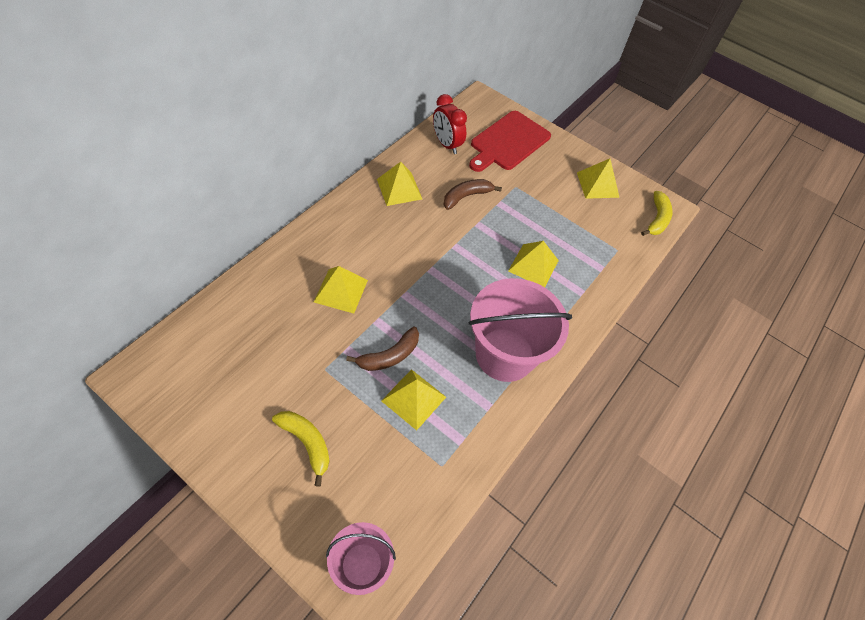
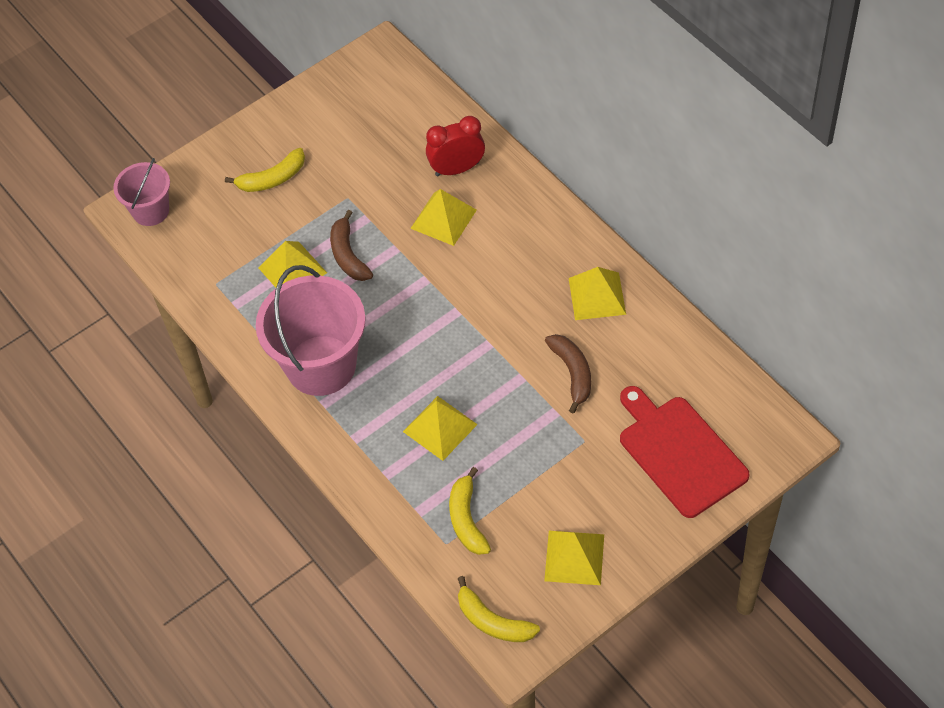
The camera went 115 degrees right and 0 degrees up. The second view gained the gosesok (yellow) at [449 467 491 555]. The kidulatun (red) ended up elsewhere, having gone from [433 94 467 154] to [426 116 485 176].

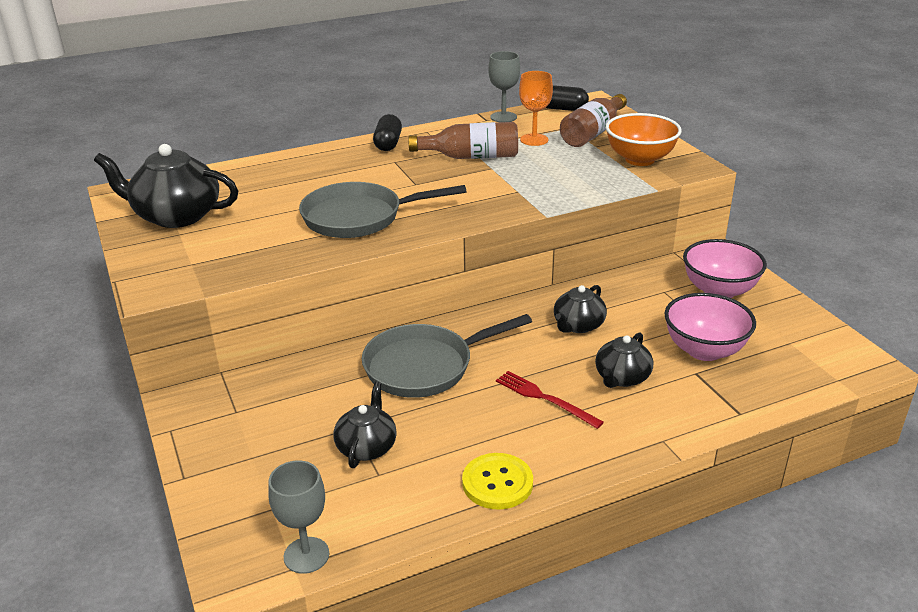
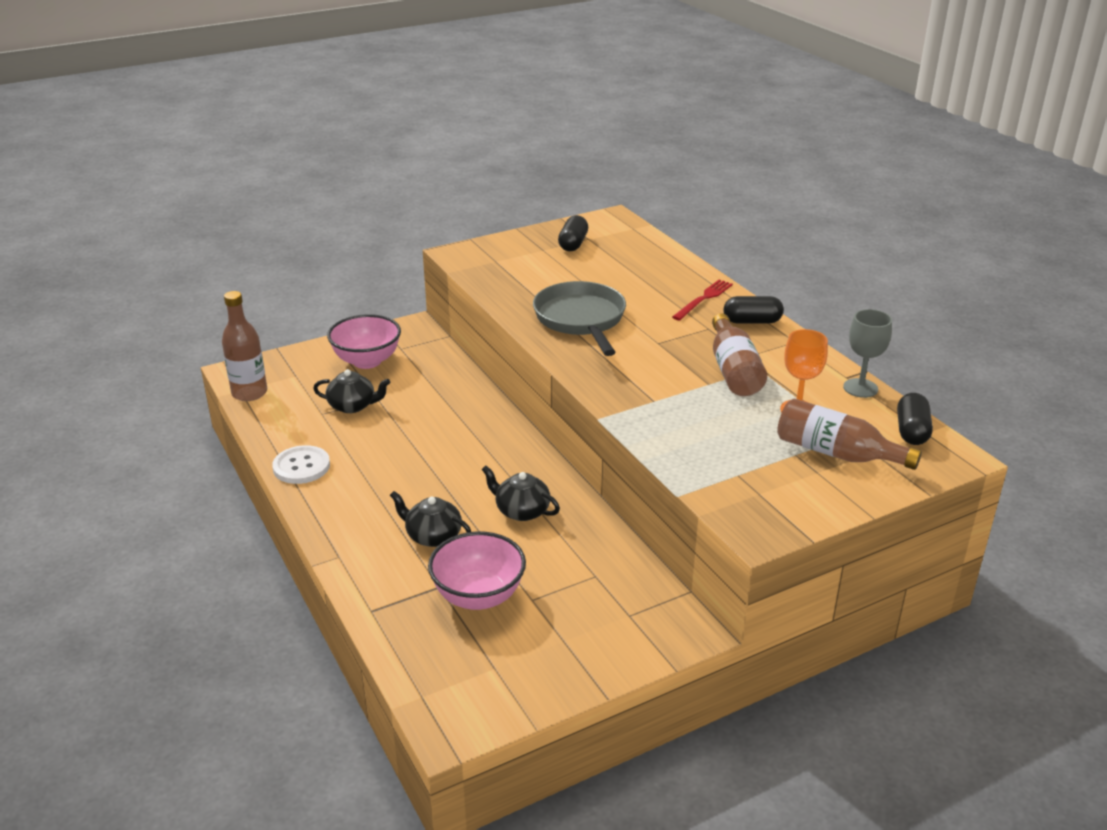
The camera went 85 degrees right and 0 degrees up. The second view lost the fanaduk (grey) at [362 314 532 398]. The second view lost the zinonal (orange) at [606 113 682 166]. The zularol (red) ended up elsewhere, having gone from [496 371 604 429] to [672 280 733 320]. The zinonal (pink) ended up elsewhere, having gone from [683 239 767 298] to [327 314 401 369]. Where the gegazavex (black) stood at [94 144 238 228], the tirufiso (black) came to stand at [558 215 588 251]. Where the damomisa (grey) stood at [268 460 329 574], the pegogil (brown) came to stand at [222 291 267 401]. What was the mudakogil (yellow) at [462 453 533 510] turned into the mudakogil (white) at [272 445 330 484].

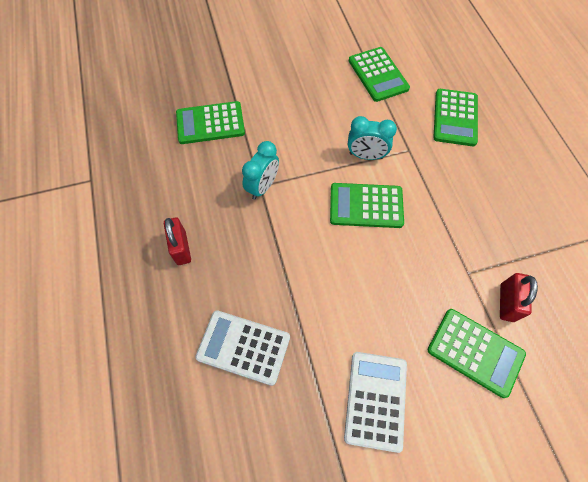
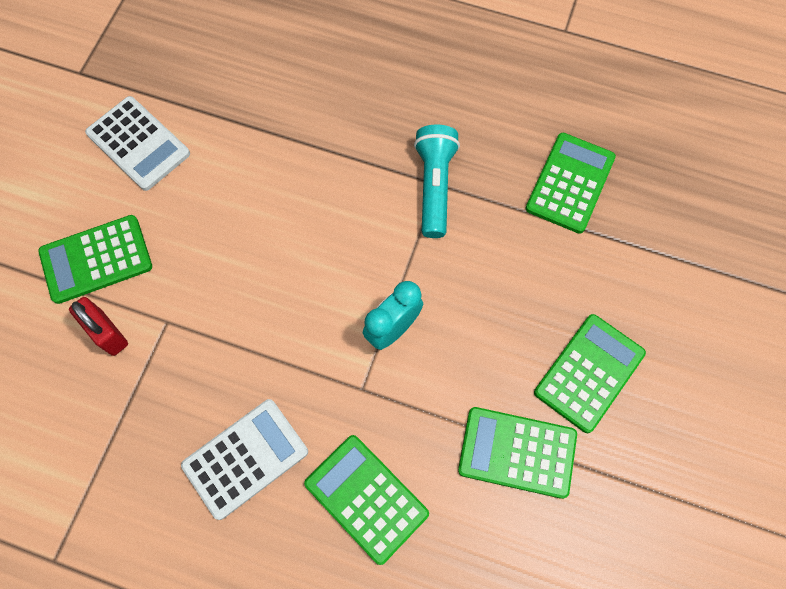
The camera went 125 degrees right and 5 degrees up. The second view lost the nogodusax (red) at [164 217 191 265]. The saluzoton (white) ended up elsewhere, having gone from [195 310 290 386] to [181 399 308 520]. The saluzoton (green) ended up elsewhere, having gone from [330 183 404 228] to [534 314 646 433]. Where the kidulatun (turquoise) stood at [242 141 279 200], the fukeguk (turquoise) came to stand at [414 125 460 238].

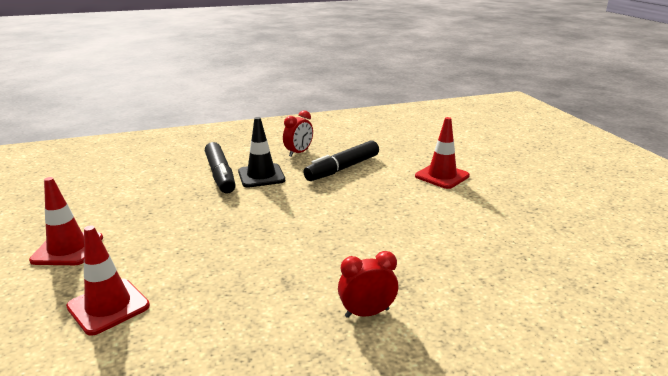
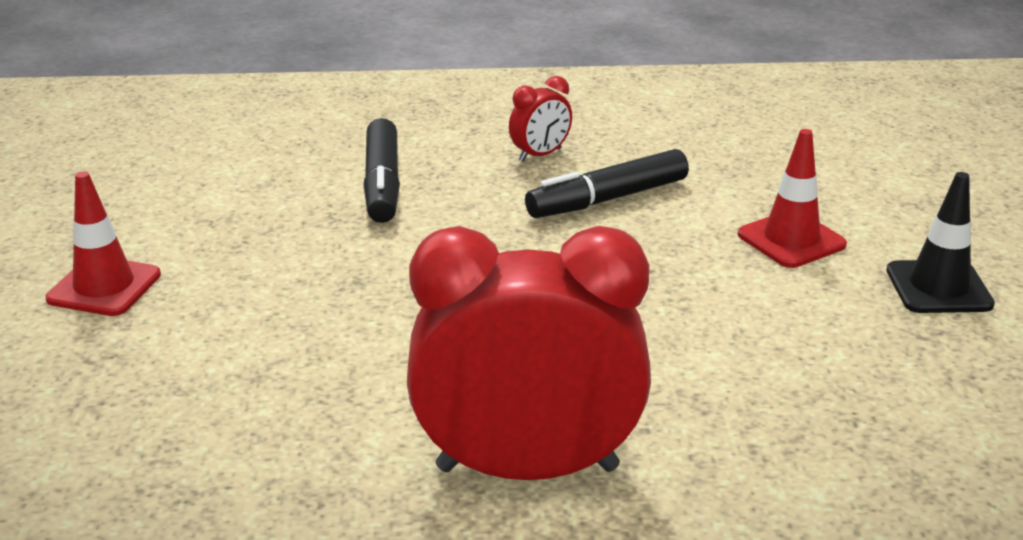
The camera went 15 degrees right and 5 degrees up. The second view lost the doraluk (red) at [66 225 150 336]. The doraluk (black) ended up elsewhere, having gone from [238 117 285 188] to [886 172 995 313]. The size of the kidulatun (red) at [338 251 398 318] changed by a factor of 2.37.

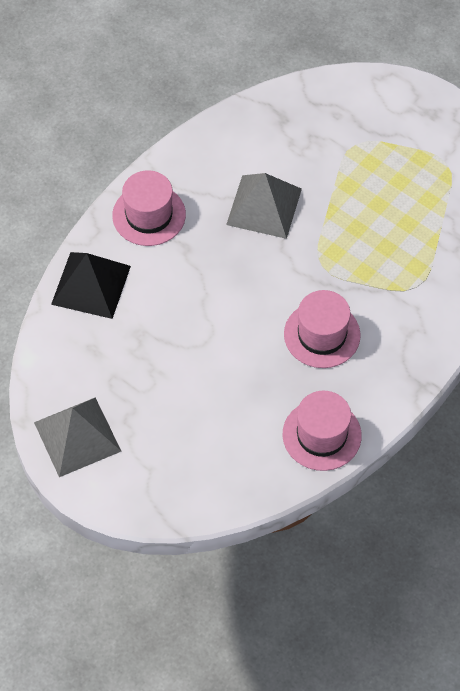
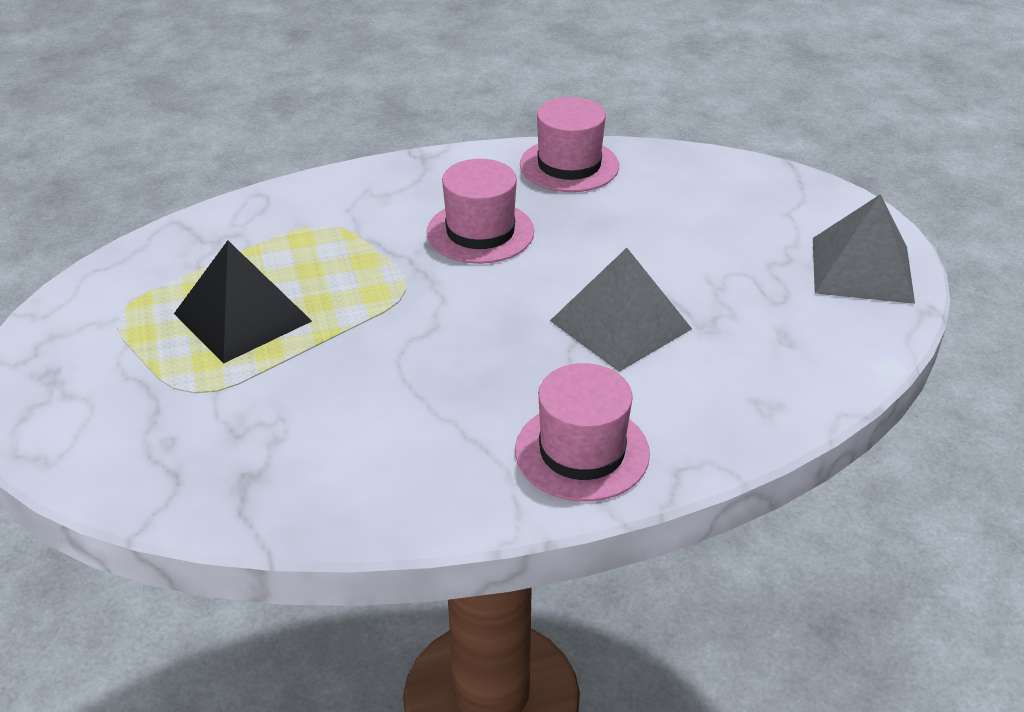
The camera went 145 degrees left and 20 degrees down. The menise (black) ended up elsewhere, having gone from [51 252 131 319] to [174 240 312 364]. The menise (grey) ended up elsewhere, having gone from [226 173 302 239] to [550 248 692 372].

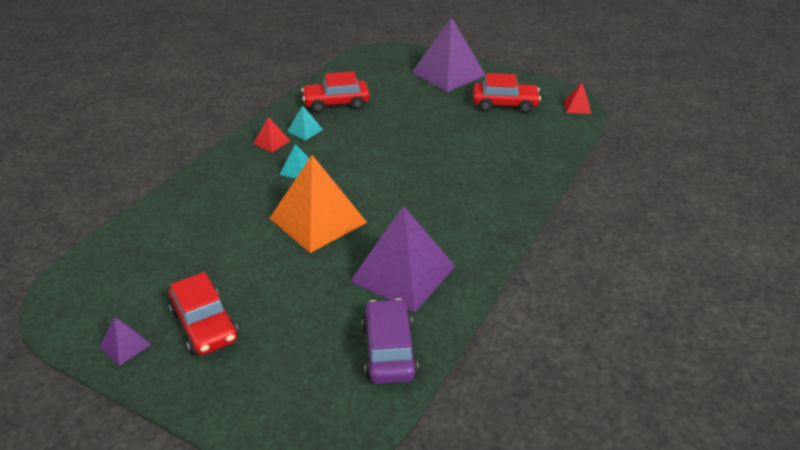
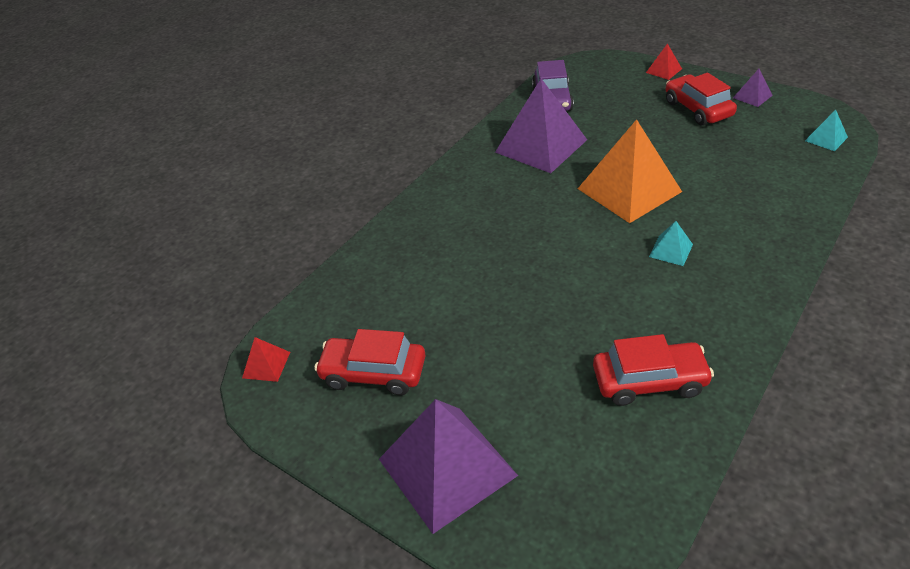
The camera went 170 degrees left and 5 degrees up. The menise (red) ended up elsewhere, having gone from [253 117 290 152] to [646 43 682 80]. The menise (turquoise) ended up elsewhere, having gone from [287 105 323 140] to [805 110 848 151].

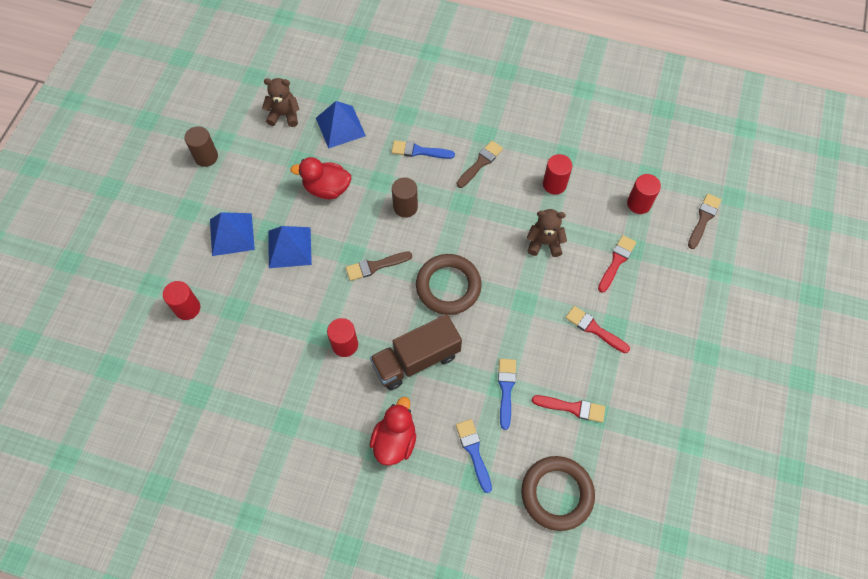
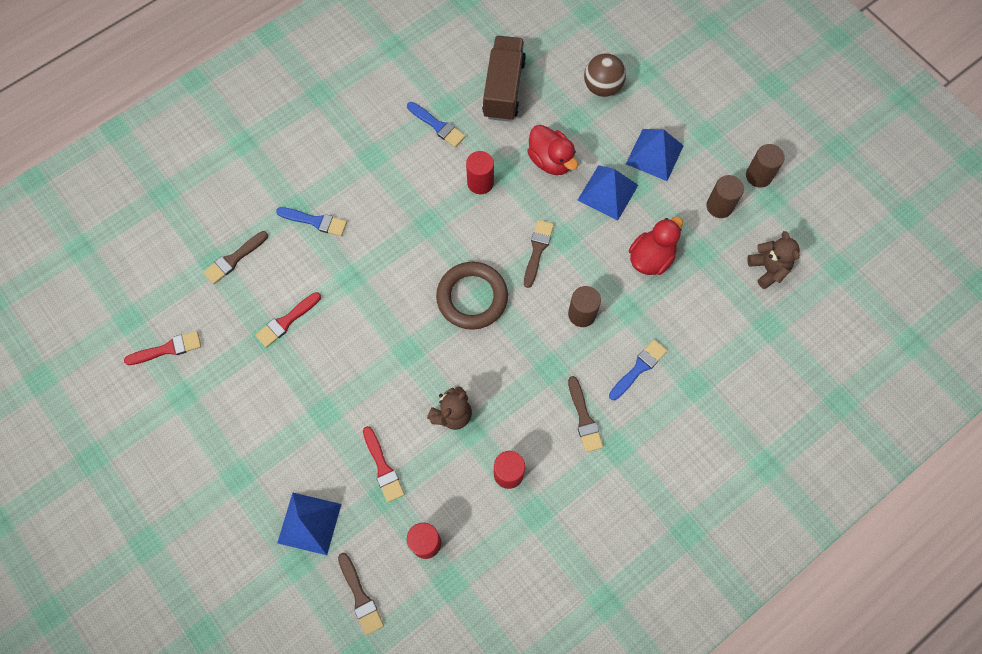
The camera went 125 degrees right and 5 degrees up. The second view gained the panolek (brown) at [706 175 744 218]. The menise (blue) ended up elsewhere, having gone from [316 101 366 149] to [277 493 341 555]. The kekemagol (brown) ended up elsewhere, having gone from [370 314 462 390] to [482 36 526 122]. The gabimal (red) ended up elsewhere, having gone from [370 397 416 466] to [527 125 578 175]. The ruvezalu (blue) ended up elsewhere, having gone from [498 359 516 430] to [407 102 466 147]. The ruvezalu (red) ended up elsewhere, having gone from [565 306 630 353] to [124 331 201 365]. Where the panolek (red) stood at [163 281 200 320], the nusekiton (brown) came to stand at [584 53 626 97]. Where the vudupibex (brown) stood at [521 456 595 531], the ruvezalu (brown) came to stand at [203 231 268 284]. The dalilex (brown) at [262 78 299 127] ended up facing another way, 60 degrees counterclockwise from before.

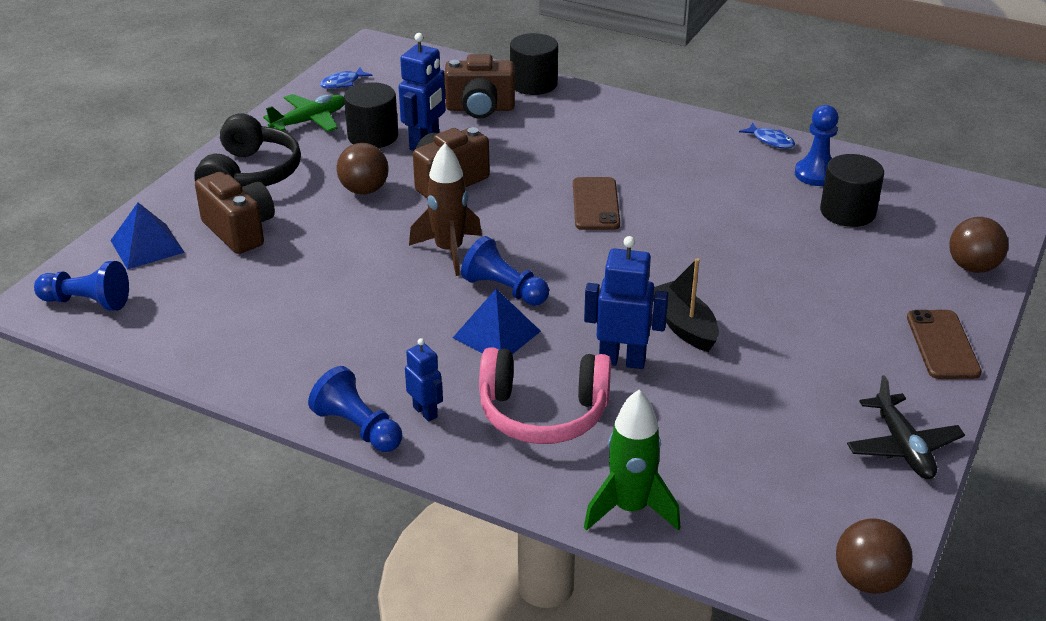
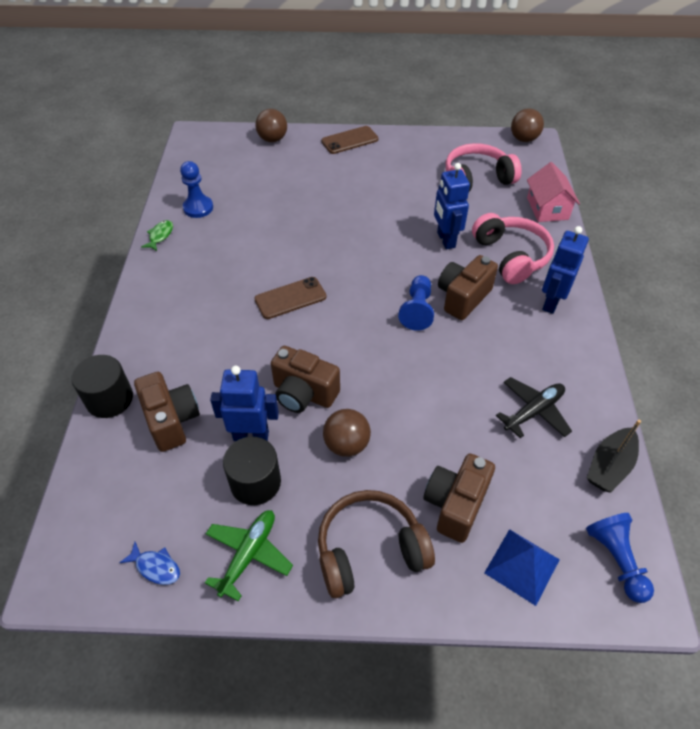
The camera went 115 degrees left and 15 degrees up. The second view lost the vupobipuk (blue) at [308 366 403 452]. The second view lost the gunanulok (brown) at [409 143 482 276]. The second view lost the panolek (black) at [820 154 884 227]. The second view gained the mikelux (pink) at [446 143 522 192]. The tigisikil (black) ended up elsewhere, having gone from [653 258 719 352] to [587 420 641 492]. The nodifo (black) ended up elsewhere, having gone from [847 375 965 479] to [496 377 572 438]. Where the menise (blue) stood at [453 289 541 354], the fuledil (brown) came to stand at [438 255 498 320]. Where the gunanulok (green) stood at [584 390 681 531], the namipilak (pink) came to stand at [527 162 580 222]. What was the mikelux (black) at [194 113 301 187] turned into the mikelux (brown) at [318 490 435 598]. What was the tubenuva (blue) at [739 122 795 149] turned into the tubenuva (green) at [141 220 173 251]. The nodifo (green) at [263 94 345 132] ended up facing another way, 90 degrees clockwise from before. The size of the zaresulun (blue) at [405 338 443 422] changed by a factor of 1.68.

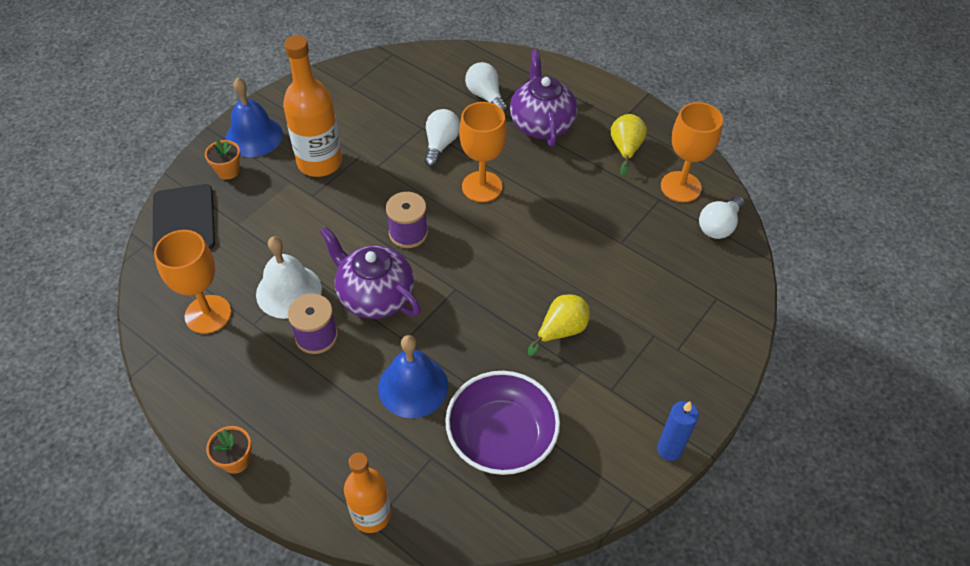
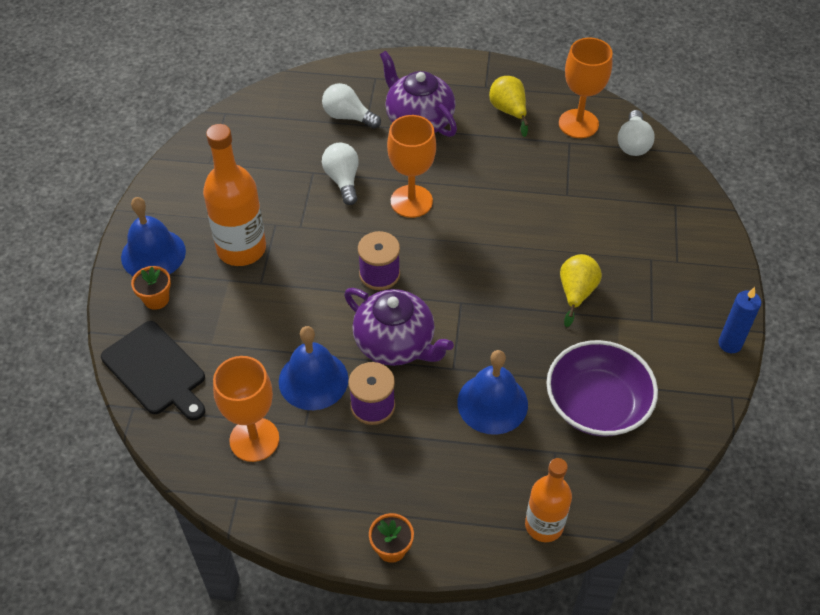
The camera went 30 degrees left and 0 degrees up. What was the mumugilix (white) at [256 236 322 319] turned into the mumugilix (blue) at [279 326 348 410]. The gegazavex (purple) at [320 227 421 319] ended up facing another way, 150 degrees counterclockwise from before.

